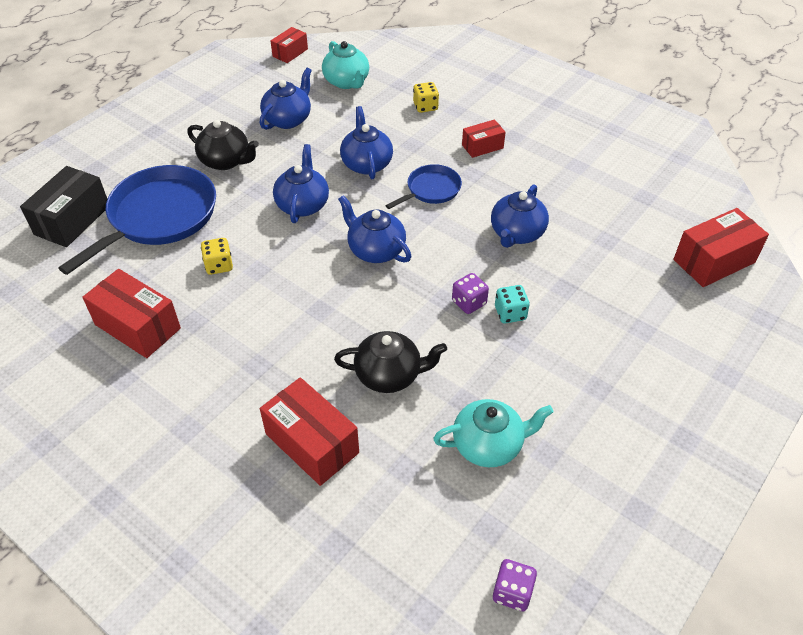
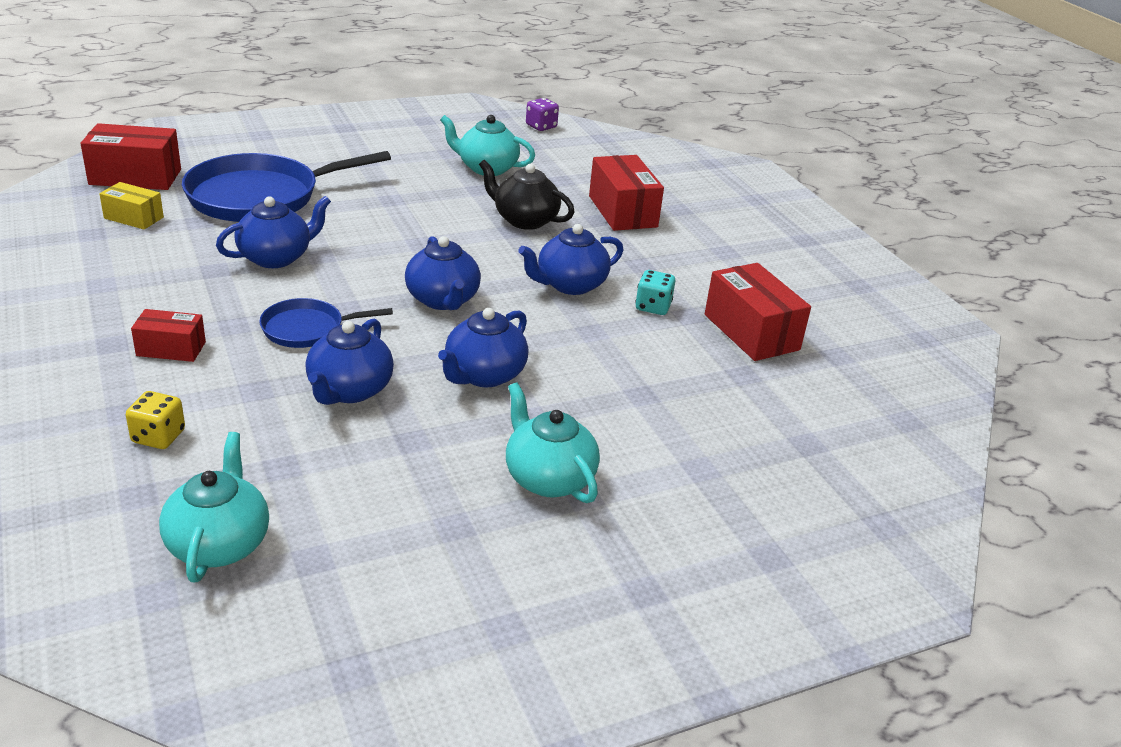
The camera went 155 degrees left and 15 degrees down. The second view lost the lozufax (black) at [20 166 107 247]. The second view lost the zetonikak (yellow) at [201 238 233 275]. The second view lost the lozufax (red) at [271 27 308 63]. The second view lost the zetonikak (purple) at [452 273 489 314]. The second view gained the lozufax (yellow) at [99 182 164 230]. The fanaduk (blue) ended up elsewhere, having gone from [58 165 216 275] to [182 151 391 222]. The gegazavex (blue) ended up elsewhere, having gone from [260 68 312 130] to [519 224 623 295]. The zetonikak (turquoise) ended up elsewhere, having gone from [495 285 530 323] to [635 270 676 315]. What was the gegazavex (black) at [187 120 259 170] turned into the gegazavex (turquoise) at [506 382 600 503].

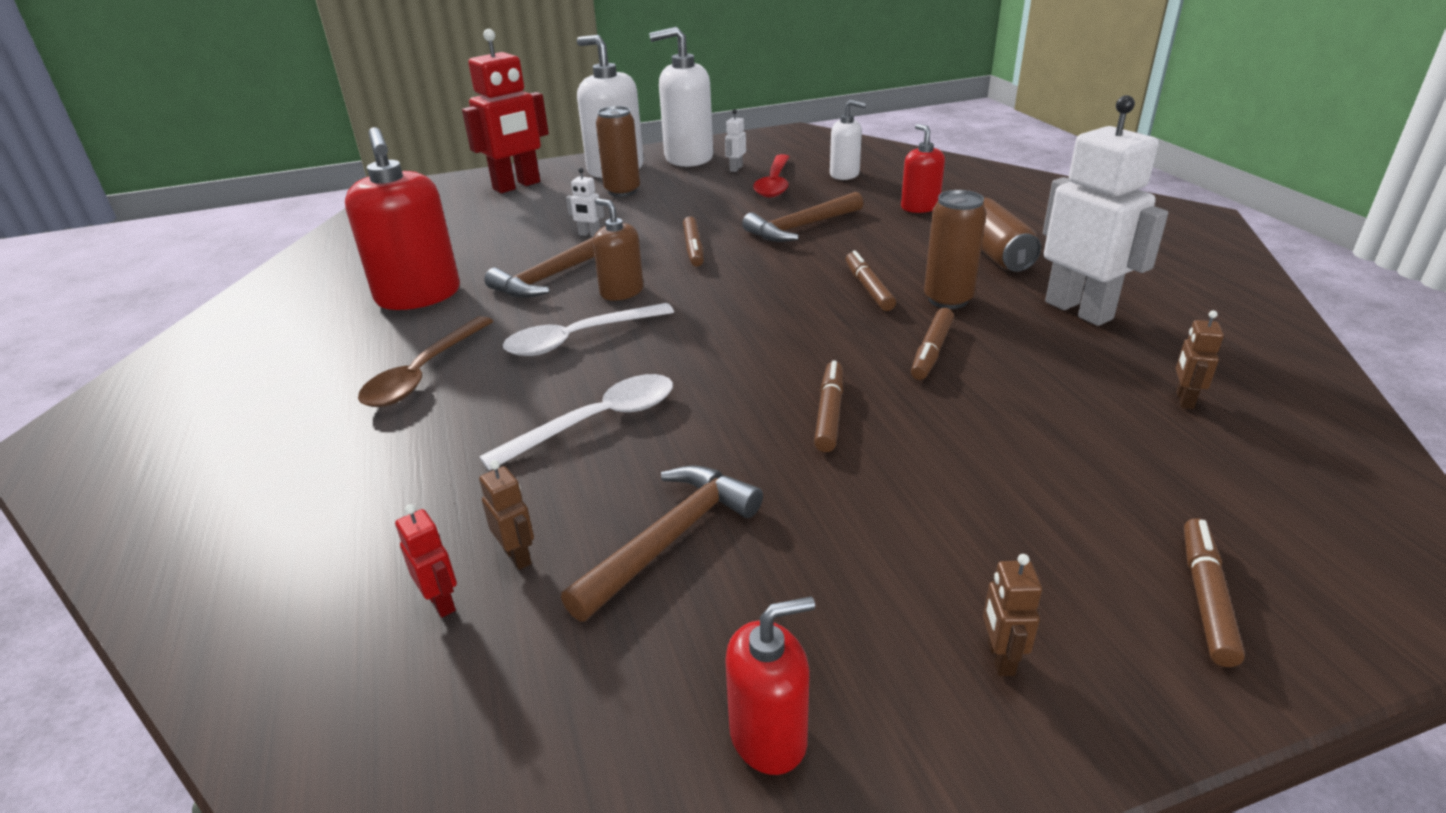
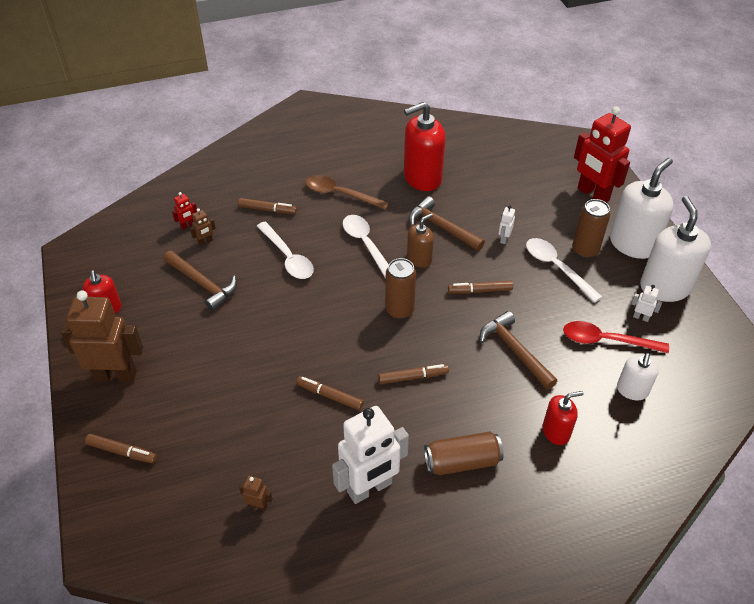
The camera went 90 degrees right and 15 degrees up. The second view gained the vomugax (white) at [526 238 602 302]. The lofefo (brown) ended up elsewhere, having gone from [814 360 843 452] to [238 198 297 214]. The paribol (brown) ended up elsewhere, having gone from [924 190 986 309] to [385 258 416 319]. The size of the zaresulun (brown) at [983 554 1042 676] changed by a factor of 2.46.

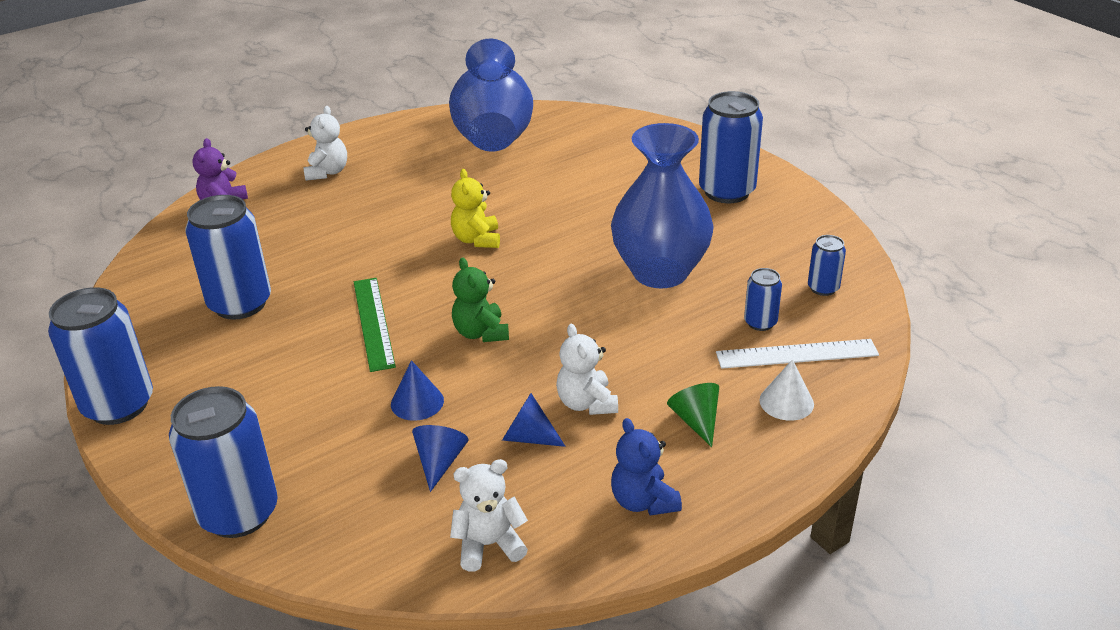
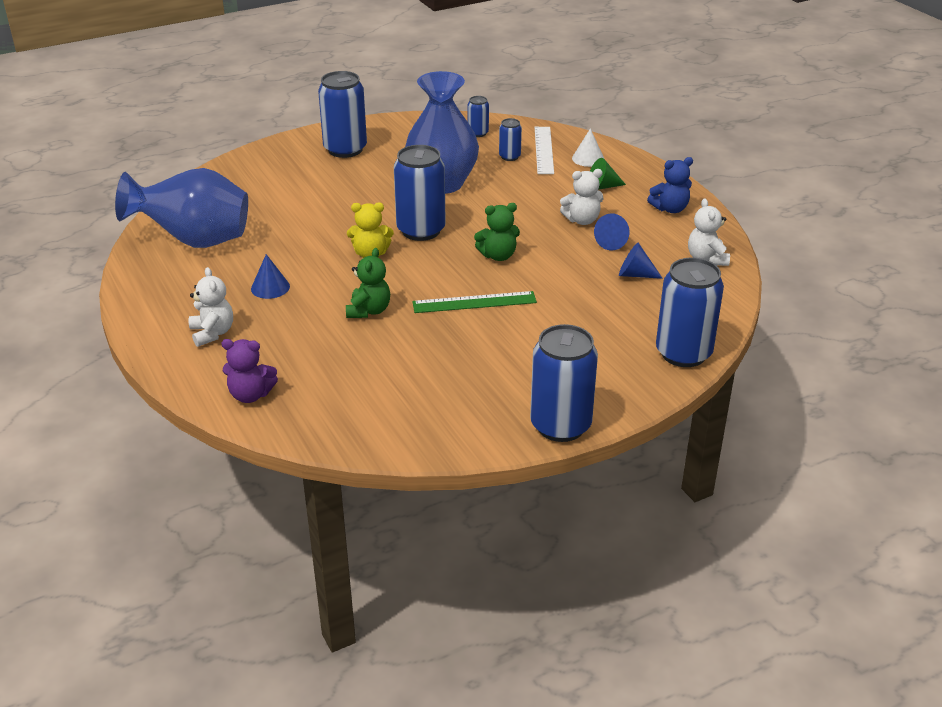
The camera went 85 degrees left and 0 degrees up. The second view gained the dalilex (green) at [346 248 390 318]. The paribol (blue) ended up elsewhere, having gone from [185 195 271 320] to [394 145 446 241]. The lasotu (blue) ended up elsewhere, having gone from [391 360 444 421] to [251 254 290 299]. The dalilex (white) at [303 106 347 181] ended up facing another way, 60 degrees clockwise from before.

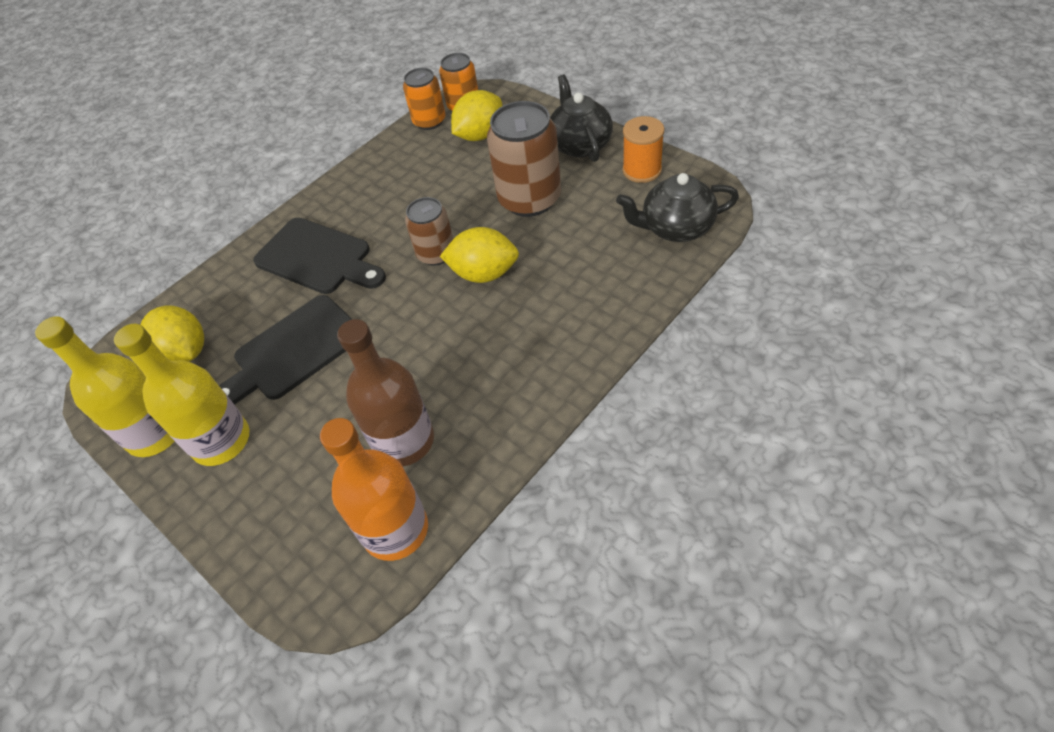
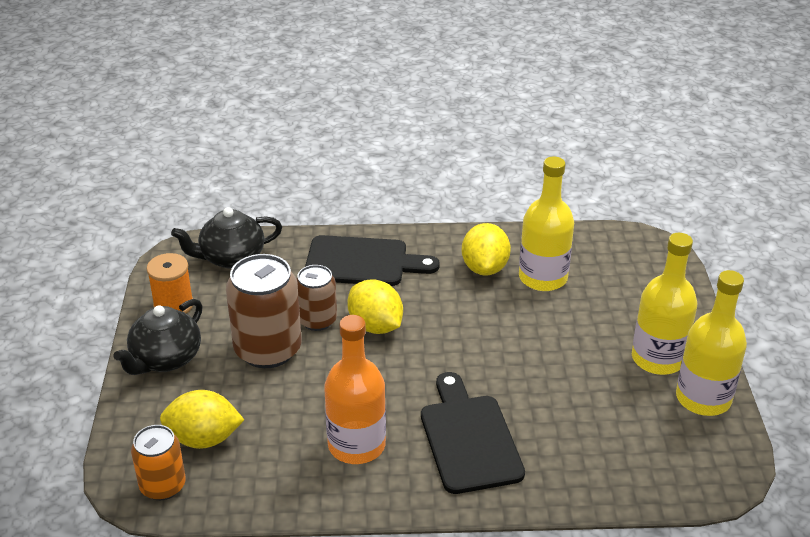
The camera went 140 degrees left and 15 degrees down. The second view lost the paribol (orange) at [403 68 445 130]. The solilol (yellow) ended up elsewhere, having gone from [140 306 204 362] to [462 223 511 276]. The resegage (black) ended up elsewhere, having gone from [219 295 352 405] to [305 235 440 286]. The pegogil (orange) ended up elsewhere, having gone from [320 418 428 561] to [324 315 386 464]. The paribol (brown) ended up elsewhere, having gone from [405 197 453 266] to [297 265 337 331]. What was the pegogil (brown) at [337 319 434 466] turned into the pegogil (yellow) at [519 156 574 291]. The gegazavex (black) at [616 173 739 242] ended up facing another way, 120 degrees clockwise from before.

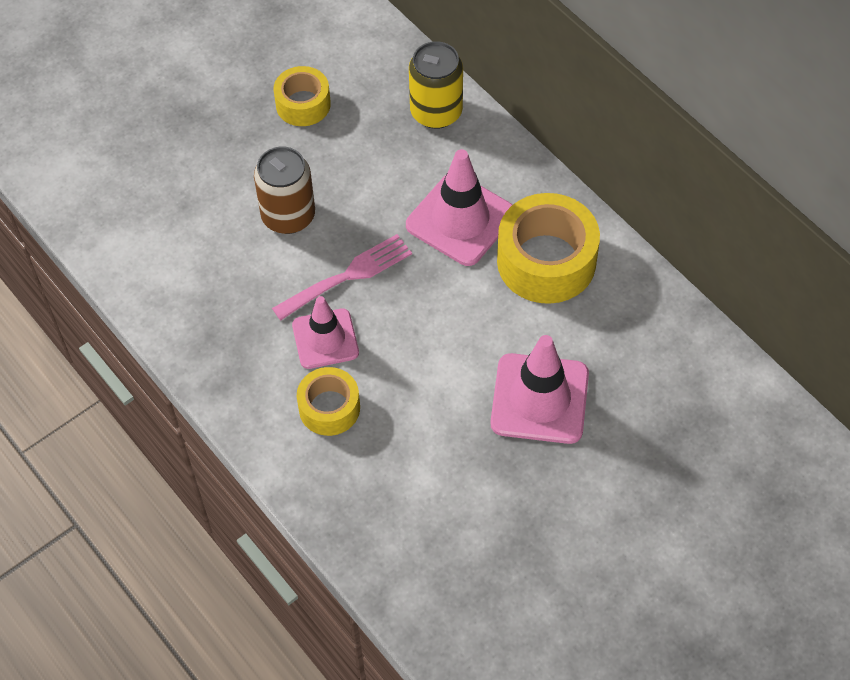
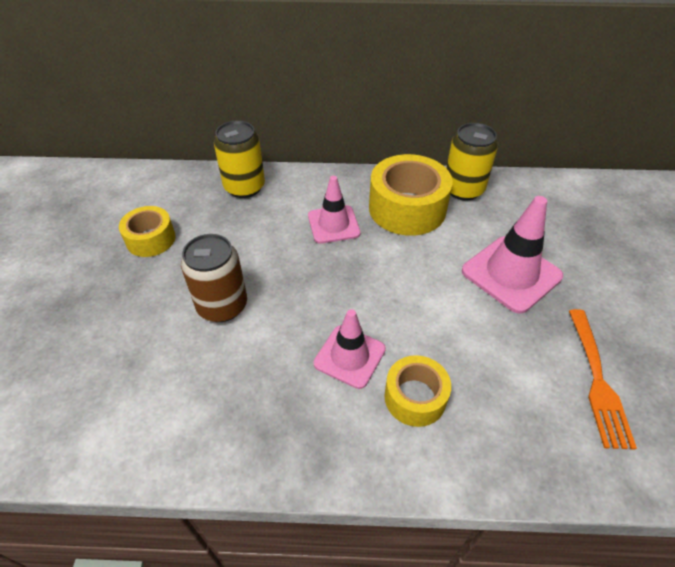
The camera went 50 degrees left and 10 degrees down. The second view lost the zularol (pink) at [272 234 412 321]. The second view gained the paribol (yellow) at [446 123 498 201]. The second view gained the zularol (orange) at [569 309 637 450]. The size of the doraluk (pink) at [406 149 512 266] changed by a factor of 0.66.

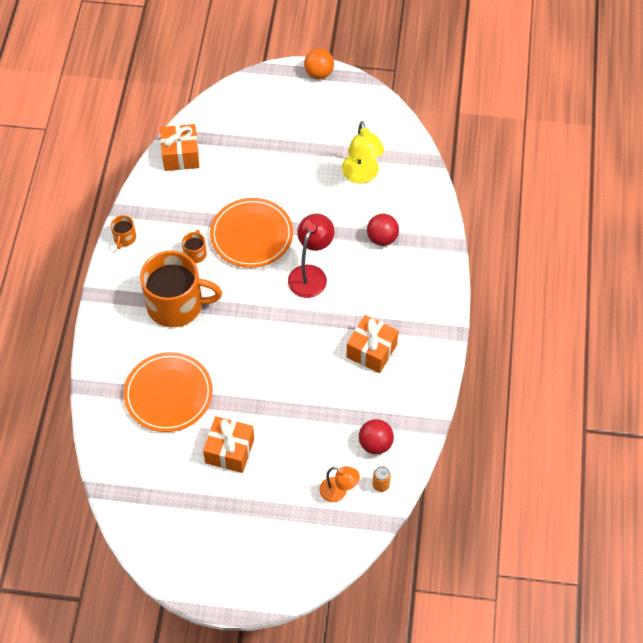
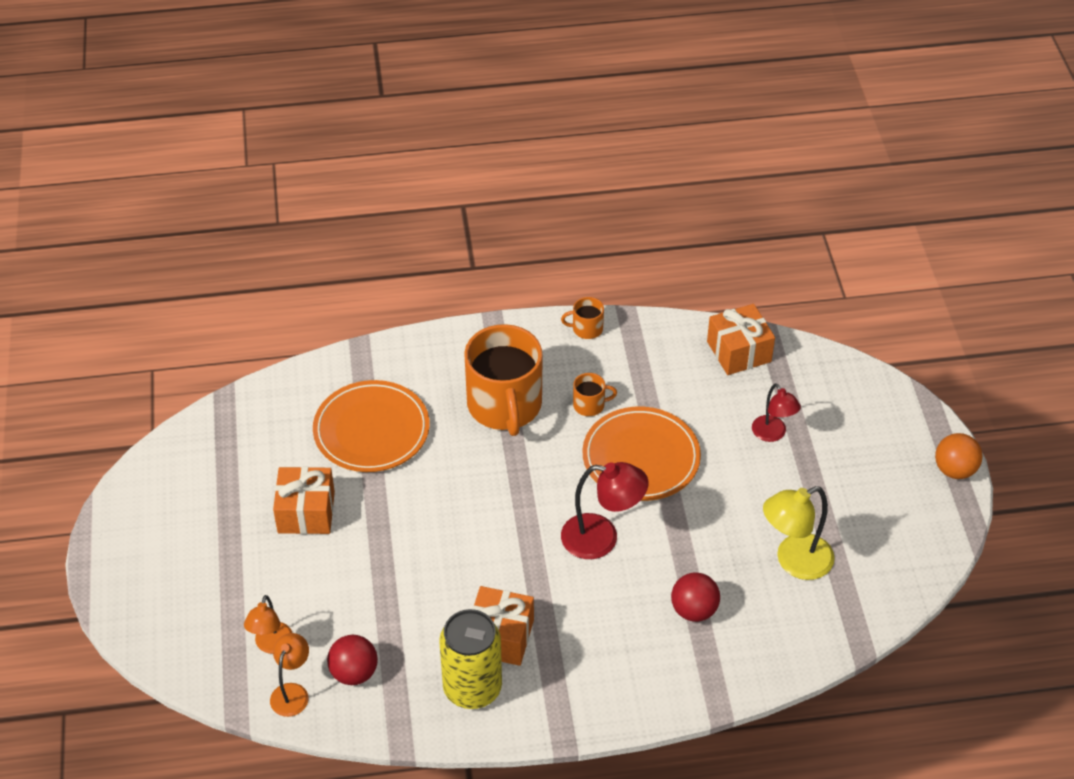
The camera went 75 degrees right and 10 degrees down. The second view gained the paribol (yellow) at [439 609 502 709]. The second view gained the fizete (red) at [752 383 801 442]. Where the paribol (orange) stood at [373 466 391 492], the fizete (orange) came to stand at [270 633 309 717].

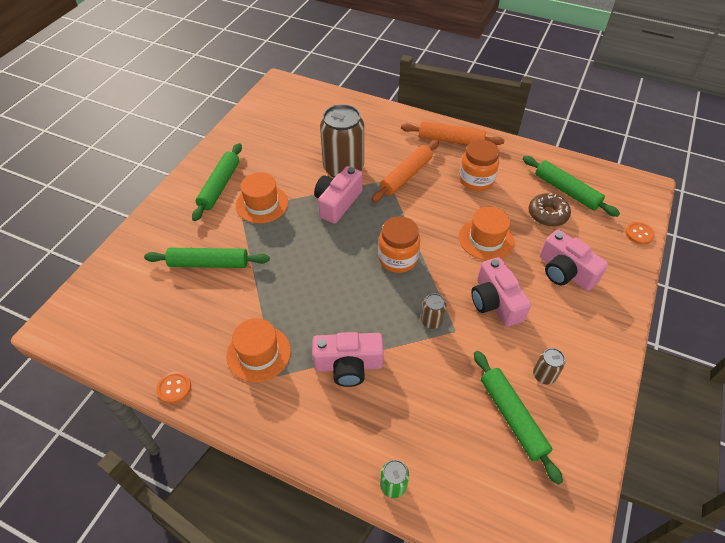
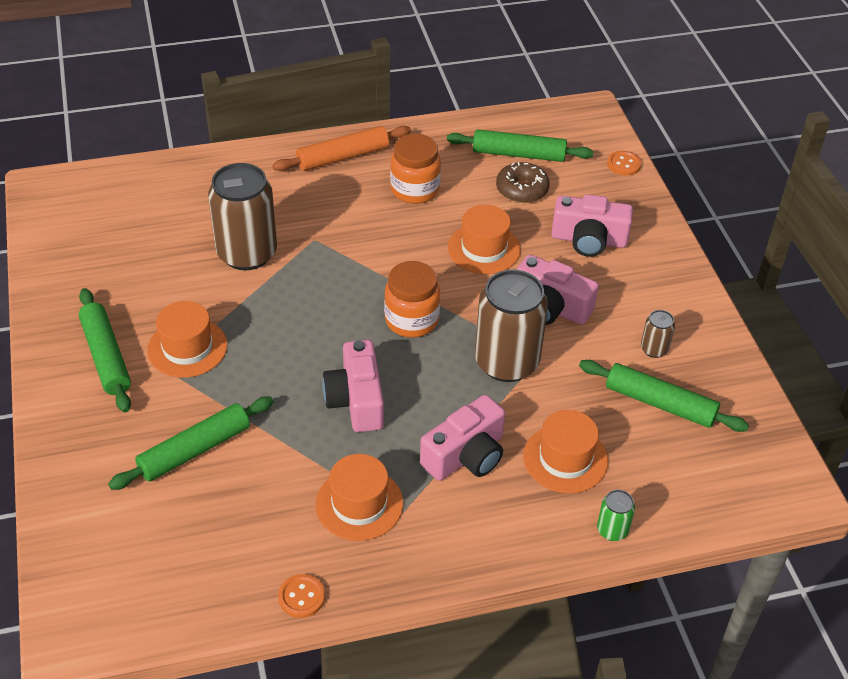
The camera went 40 degrees left and 5 degrees down. The second view lost the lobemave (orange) at [372 140 439 202]. The second view gained the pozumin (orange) at [523 410 608 493]. The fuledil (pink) ended up elsewhere, having gone from [314 166 363 224] to [322 340 384 432]. The size of the paribol (brown) at [421 293 446 329] changed by a factor of 2.27.

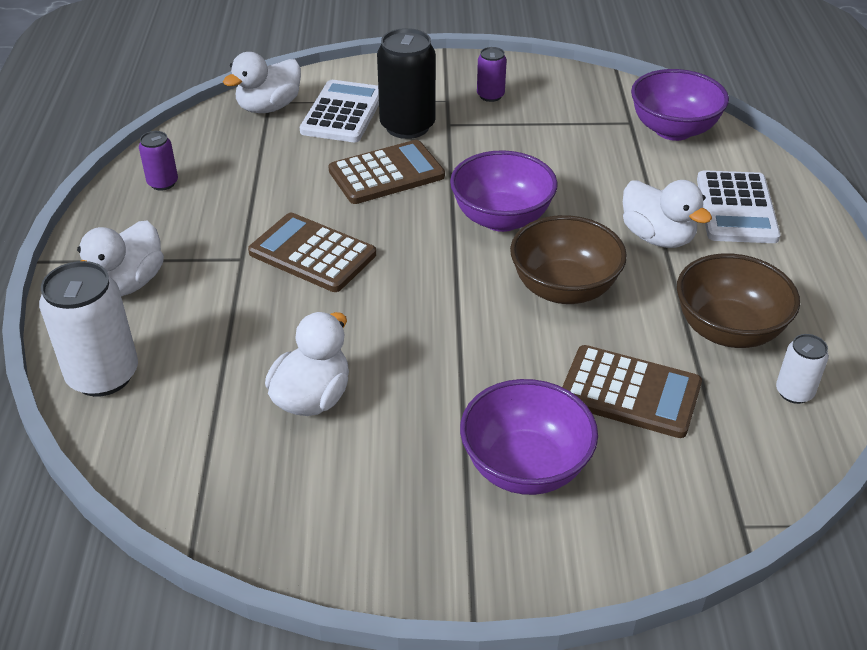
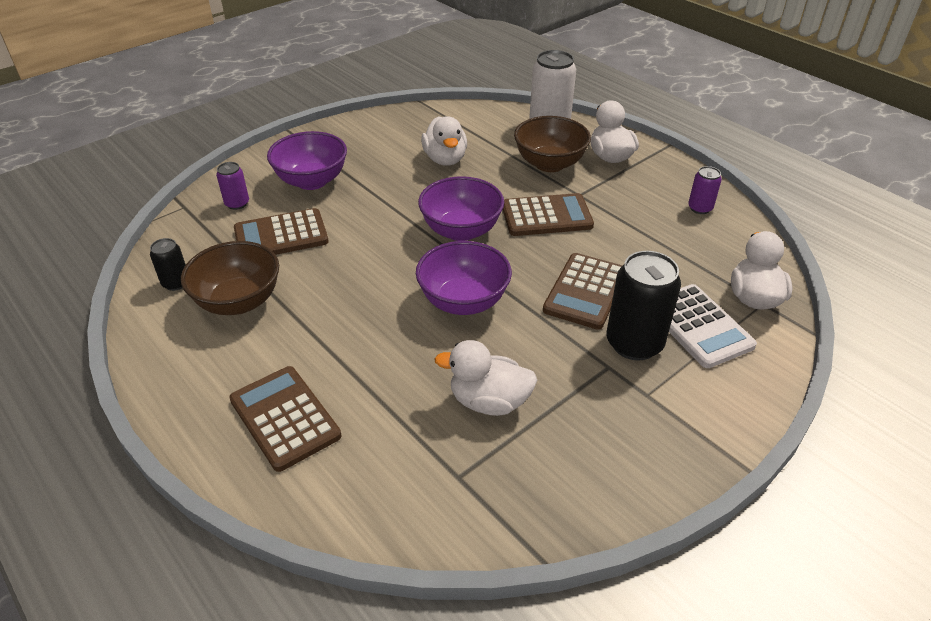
The camera went 140 degrees right and 0 degrees up. The paribol (purple) ended up elsewhere, having gone from [477 47 507 102] to [216 162 249 210]. The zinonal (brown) ended up elsewhere, having gone from [510 215 627 304] to [514 116 591 172]. The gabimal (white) ended up elsewhere, having gone from [623 180 712 248] to [435 340 538 416]. The zinonal (purple) ended up elsewhere, having gone from [631 69 729 141] to [418 176 504 241]. What was the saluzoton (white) at [697 170 780 243] turned into the saluzoton (brown) at [229 366 342 472]. What was the paribol (white) at [776 334 829 404] turned into the paribol (black) at [150 238 186 291].

